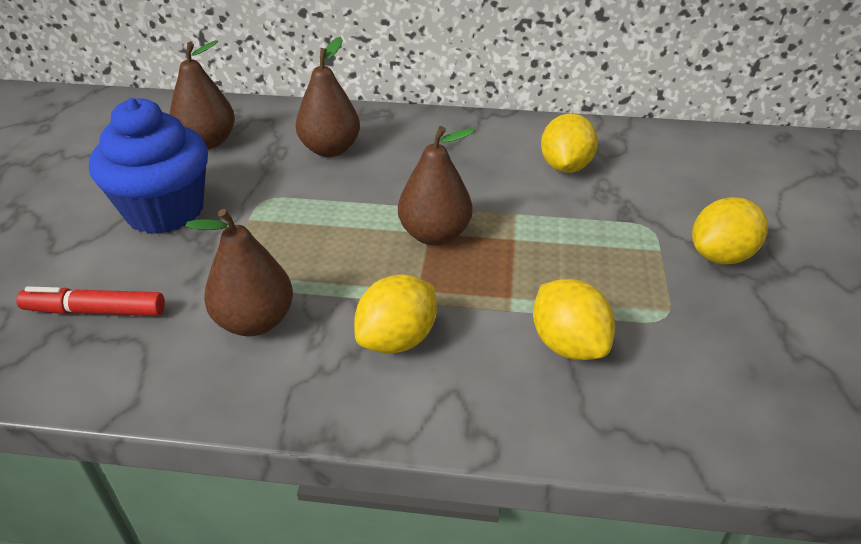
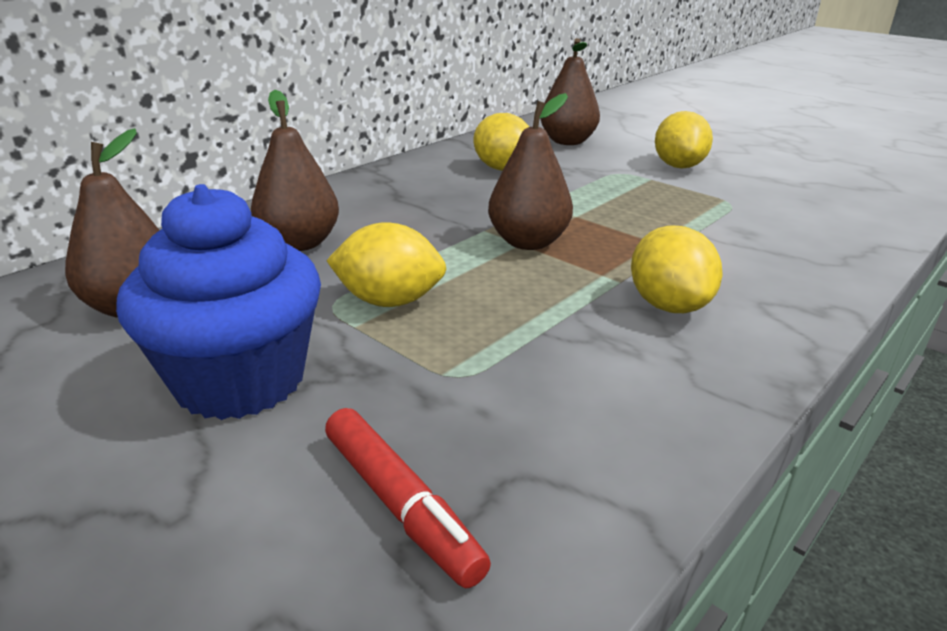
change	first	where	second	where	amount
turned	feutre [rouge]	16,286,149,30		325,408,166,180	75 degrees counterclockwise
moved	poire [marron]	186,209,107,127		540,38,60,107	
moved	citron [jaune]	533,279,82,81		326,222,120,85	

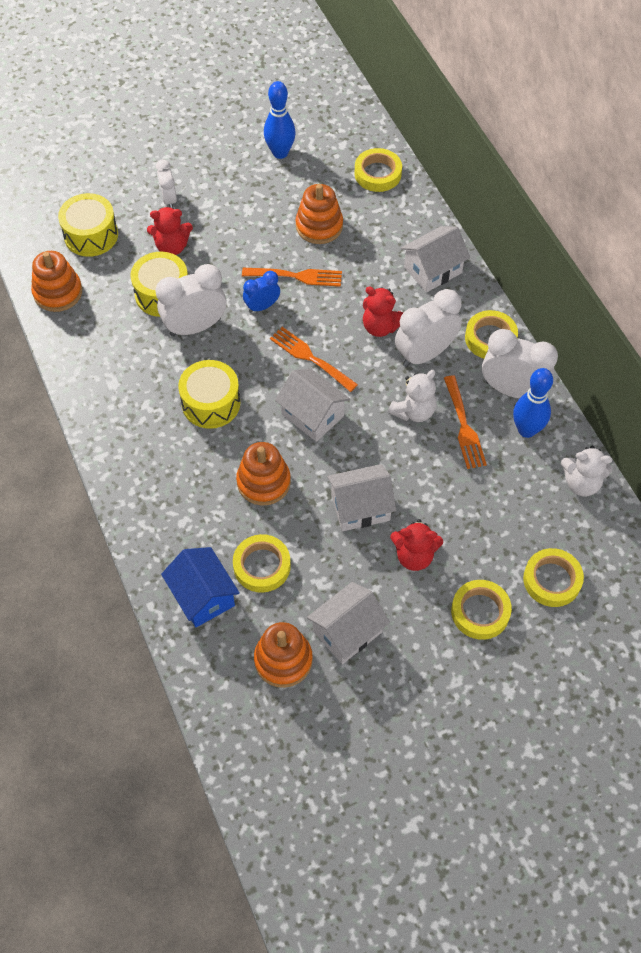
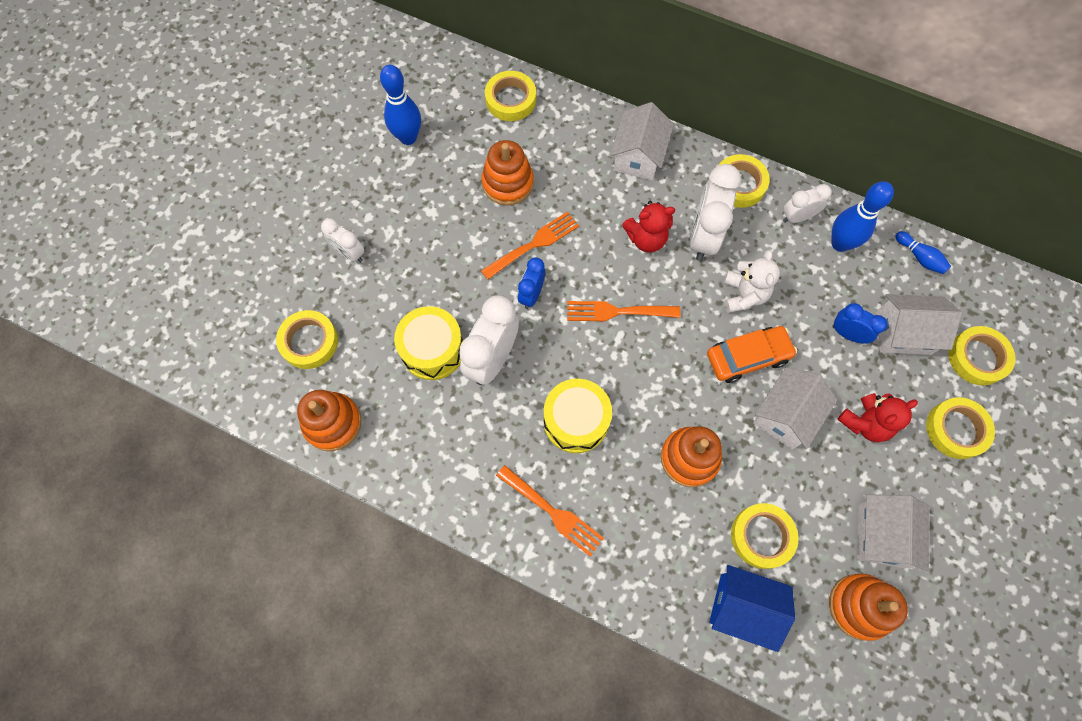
change	first	where	second	where	amount
replaced	tambour [jaune]	58,193,60,64	ruban adhésif [jaune]	276,310,62,59	
removed	ours en peluche [rouge]	147,207,46,48			
moved	maison [blanc]	275,368,75,74		876,294,86,61	
moved	fourchette [orange]	444,375,43,94		496,465,108,91	
resized	réveil [blanc]	482,329,76,70		783,184,49,39	x0.57
replaced	ours en peluche [blanc]	561,446,52,50	quille [bleu]	895,231,56,43	
added			voiture [orange]	707,326,90,57	
added			réveil [bleu]	832,303,55,41	

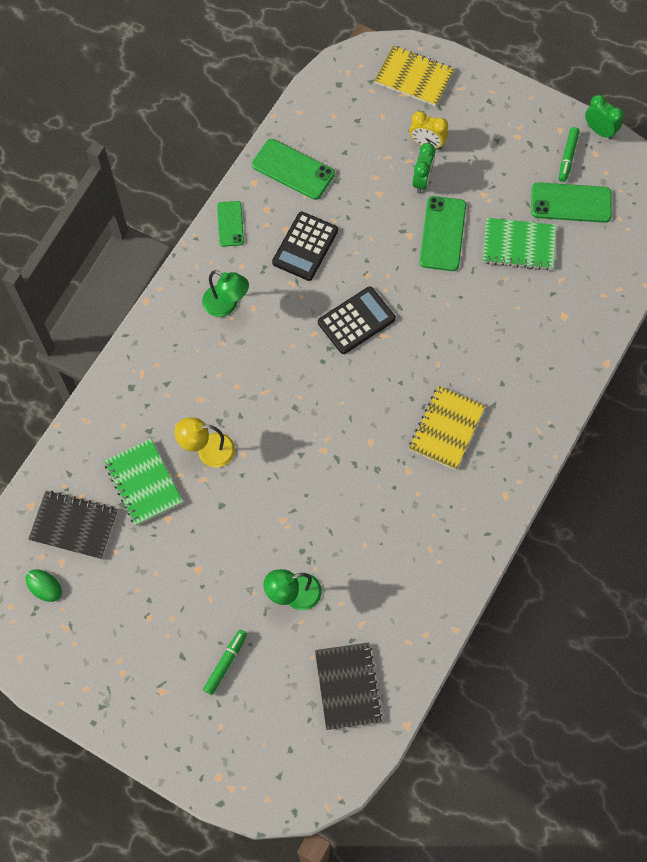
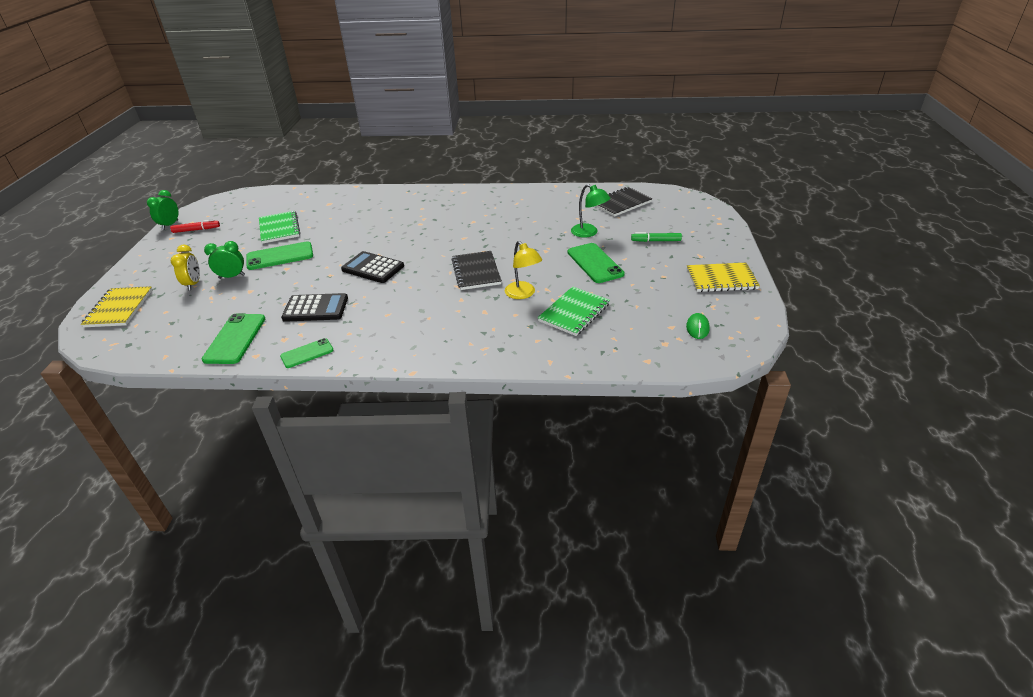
change	first	where	second	where	amount
moved	carnet [noir]	28,491,90,68		452,251,50,39	
removed	lampe [vert]	202,270,47,47			
moved	carnet [jaune]	409,386,76,84		687,263,73,29	
moved	téléphone [vert]	531,182,81,41		568,243,57,40	
recoloured	feutre [vert]	559,127,21,55	feutre [rouge]	170,219,50,14	

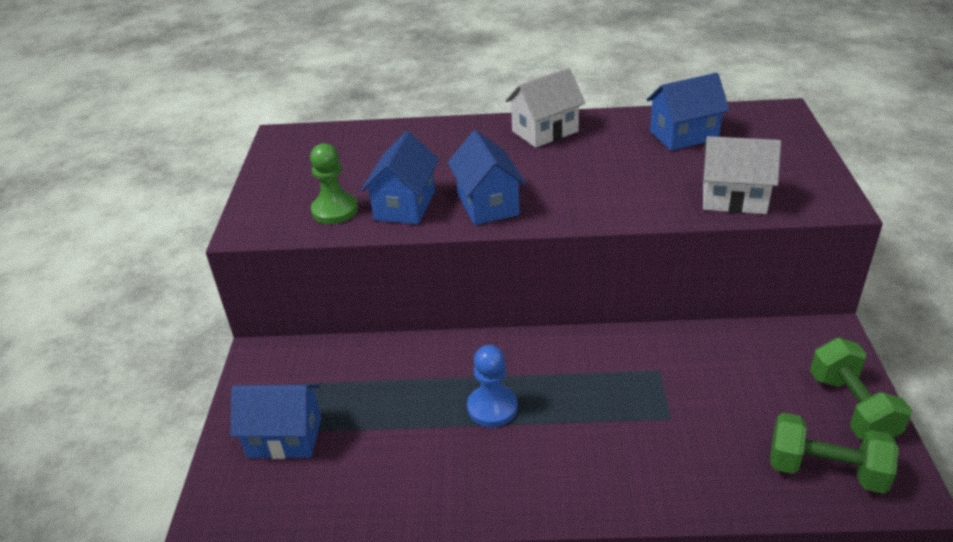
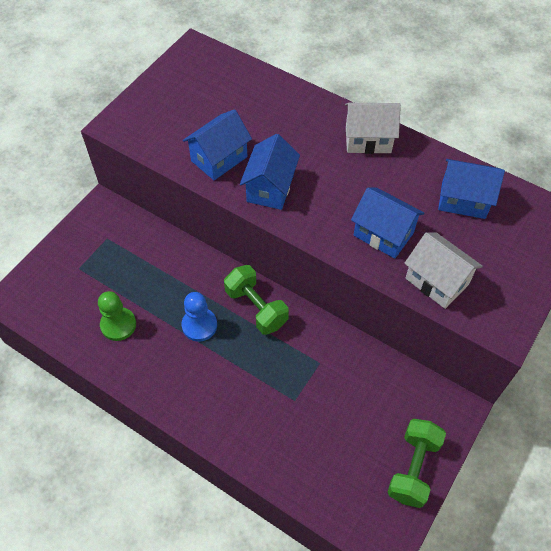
change	first	where	second	where	amount
moved	maison [bleu]	231,385,90,74		351,187,73,72	
moved	pion [vert]	310,143,48,81		98,291,38,50	
moved	haltère [vert]	770,413,129,81		224,265,65,70	

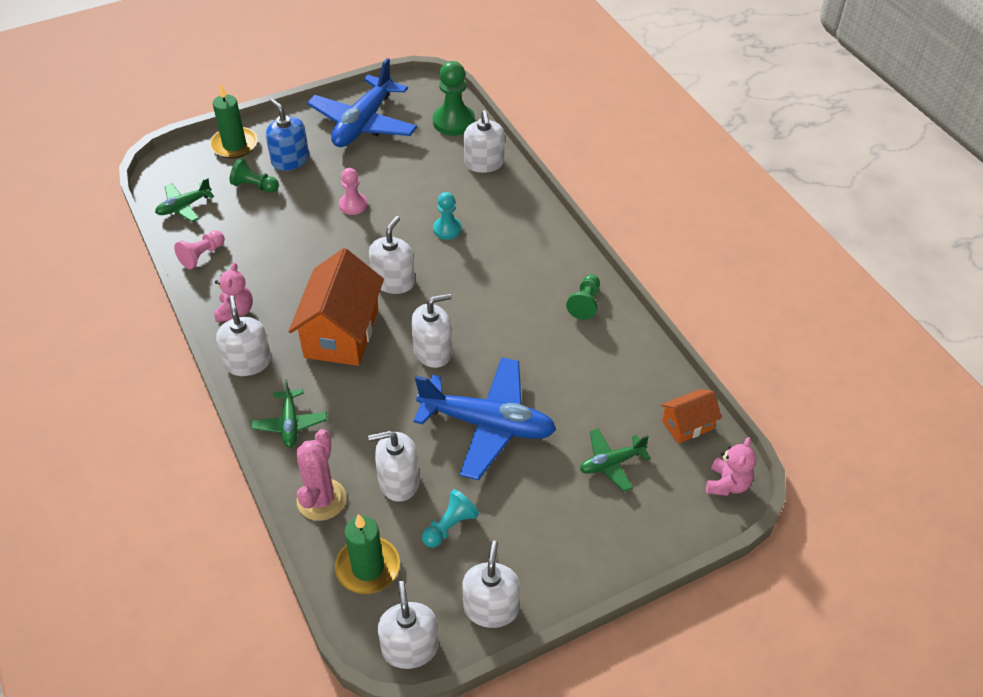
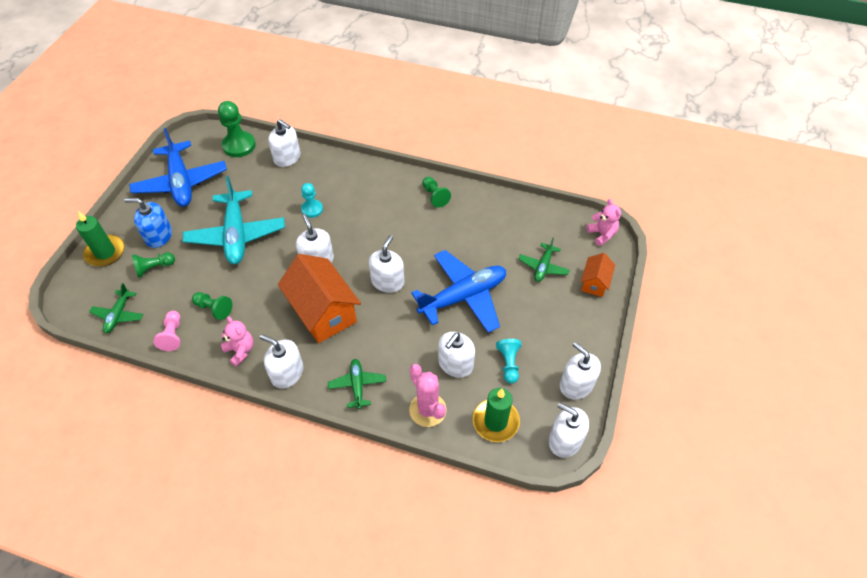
change	first	where	second	where	amount
turned	avion [vert]	251,379,76,68		328,359,58,50	135 degrees counterclockwise
replaced	pion [rose]	339,168,28,47	avion [turquoise]	183,176,102,88	
moved	maison [orange]	661,389,61,55		581,253,34,44	
added			pion [vert]	192,292,40,28	

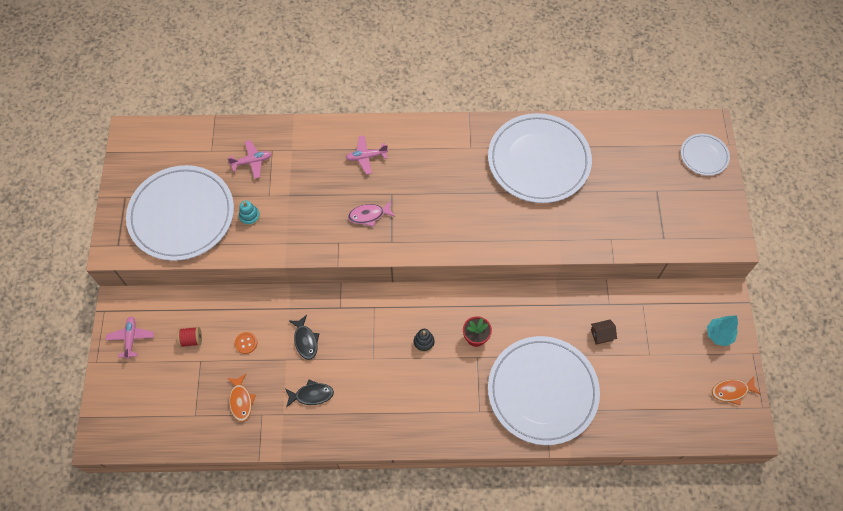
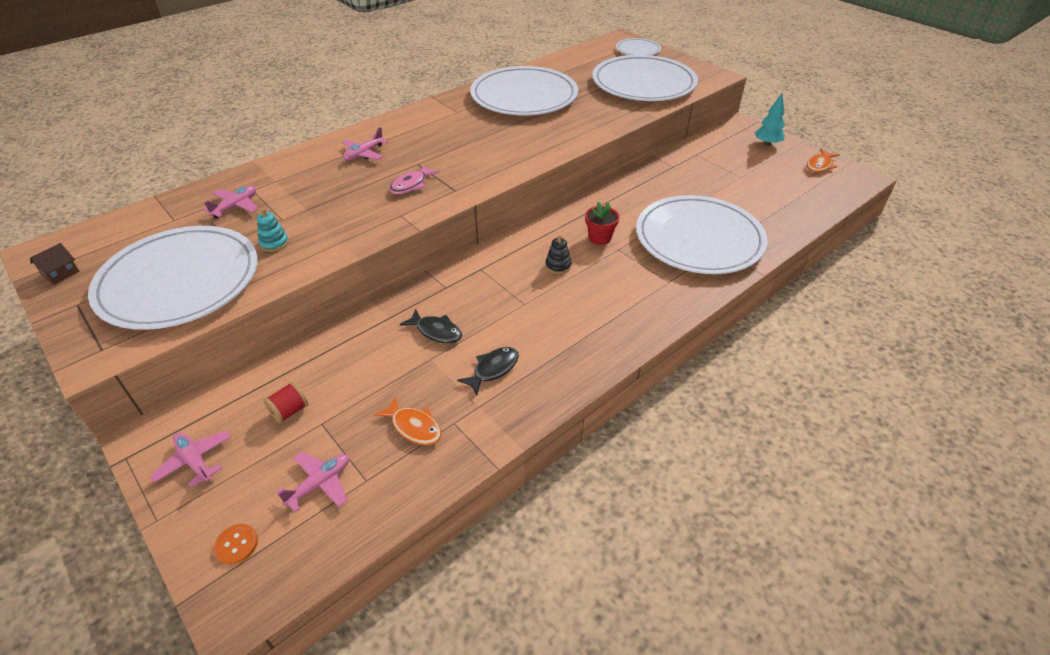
change	first	where	second	where	amount
moved	bouton [orange]	235,332,22,22		214,524,44,41	
moved	maison [marron]	591,320,26,25		30,243,50,42	
added			avion [rose]	277,451,72,61	
added			assiette [blanc]	592,55,106,46	

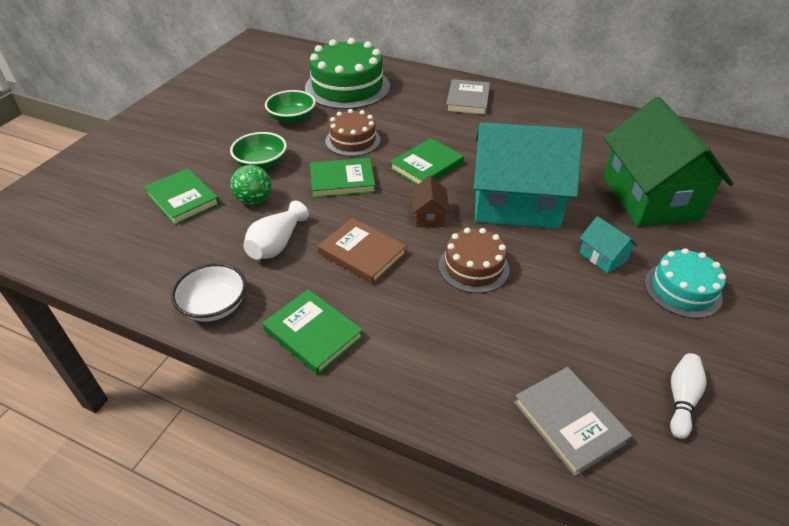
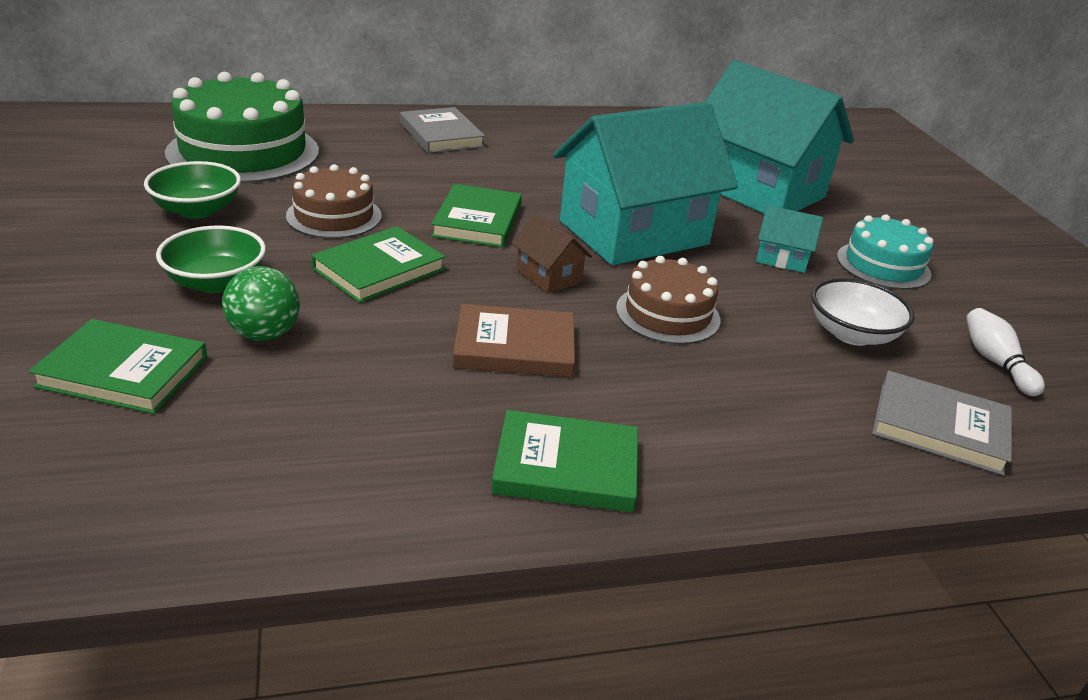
change	first	where	second	where	amount
moved	bol [blanc]	171,263,75,59		811,278,104,68	
removed	vase [blanc]	243,201,66,58			
recoloured	maison [vert]	603,97,131,130	maison [turquoise]	705,60,149,154	

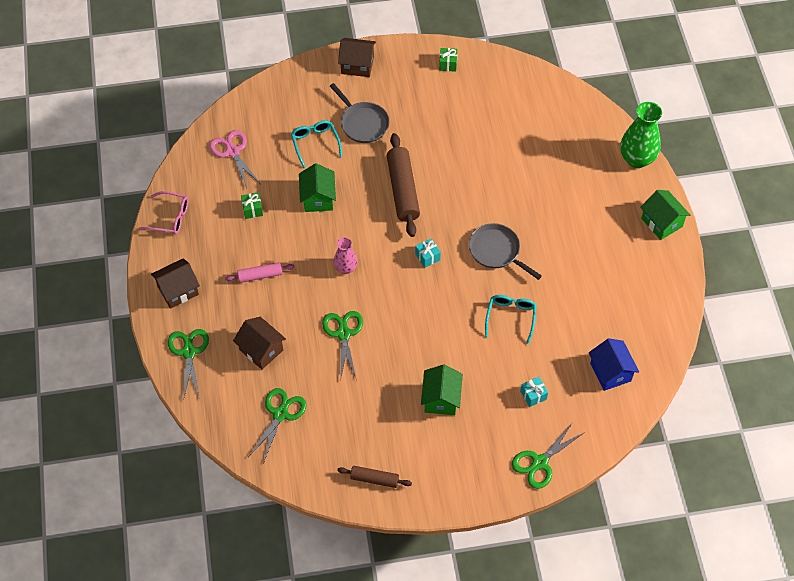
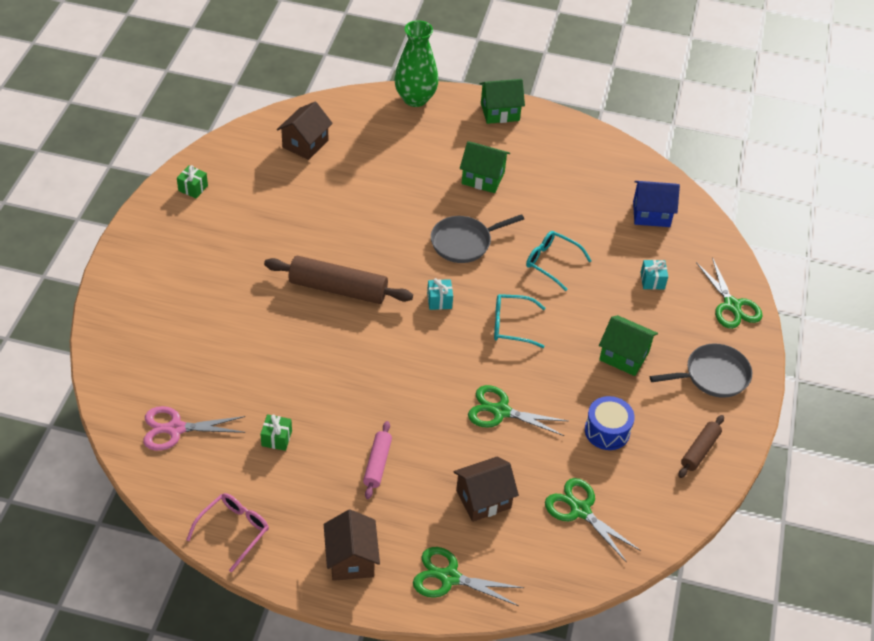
change	first	where	second	where	amount
moved	lunettes [turquoise]	291,120,51,48		494,294,51,54	
moved	maison [vert]	299,163,37,49		460,141,50,52	
moved	poêle [gris]	330,83,59,60		650,343,102,55	
removed	vase [rose]	334,237,23,37			
moved	maison [marron]	338,38,38,39		277,101,56,59	
added			tambour [bleu]	585,396,50,54	

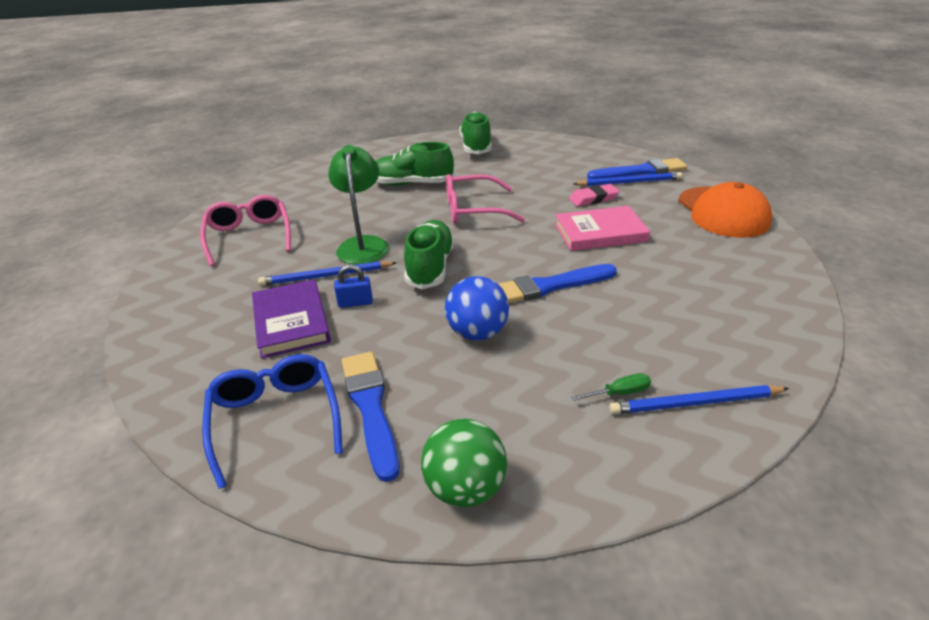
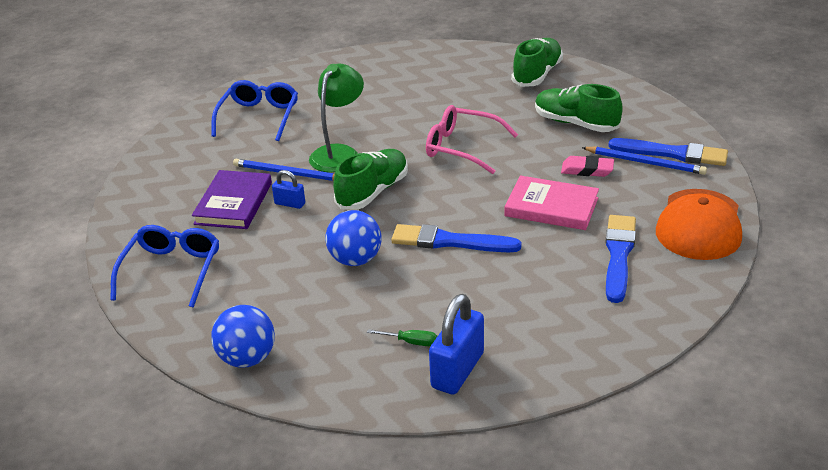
change	first	where	second	where	amount
recoloured	lunettes [rose]	200,195,91,72	lunettes [bleu]	211,80,87,61	
moved	pinceau [bleu]	342,352,57,130		605,215,31,88	
moved	chaussure [vert]	376,142,78,44		535,84,88,48	
recoloured	balle [vert]	421,419,86,88	balle [bleu]	211,305,64,63	
replaced	crayon [bleu]	609,385,180,29	cadenas [bleu]	429,294,55,101	

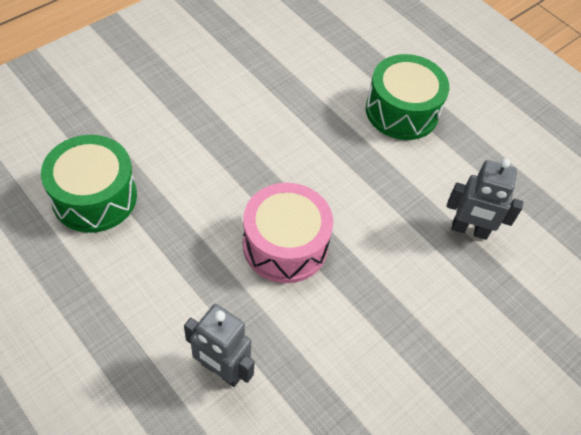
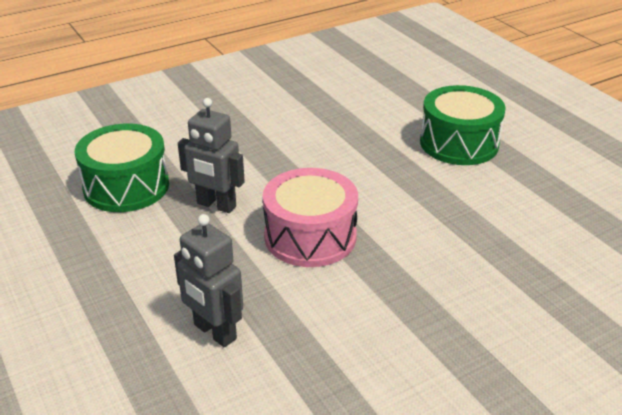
change	first	where	second	where	amount
moved	robot [gris]	447,159,76,81		178,98,67,115	

